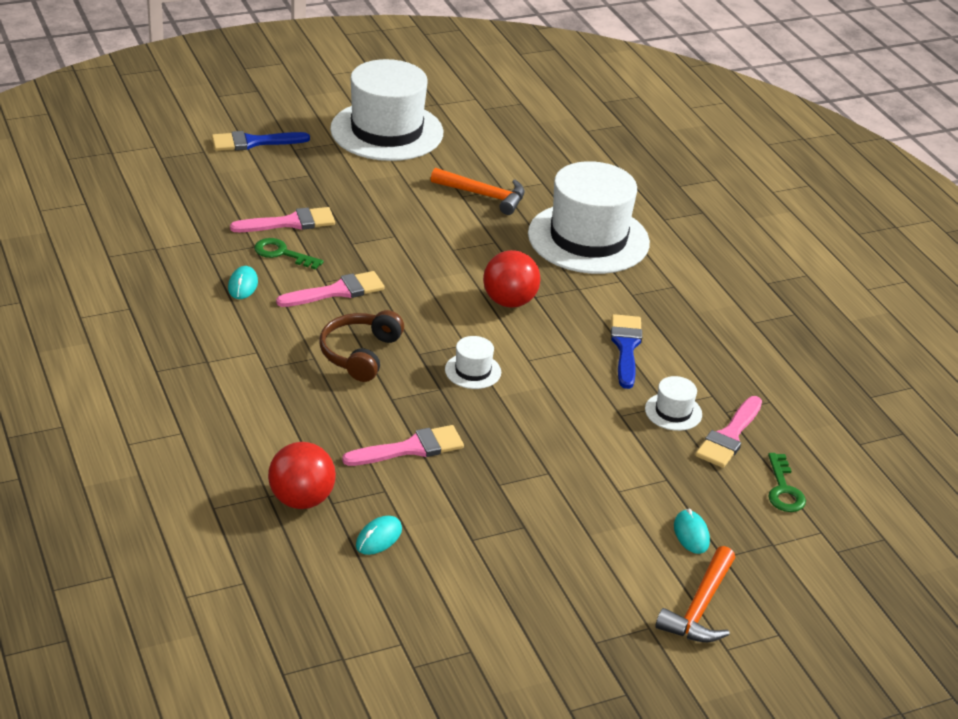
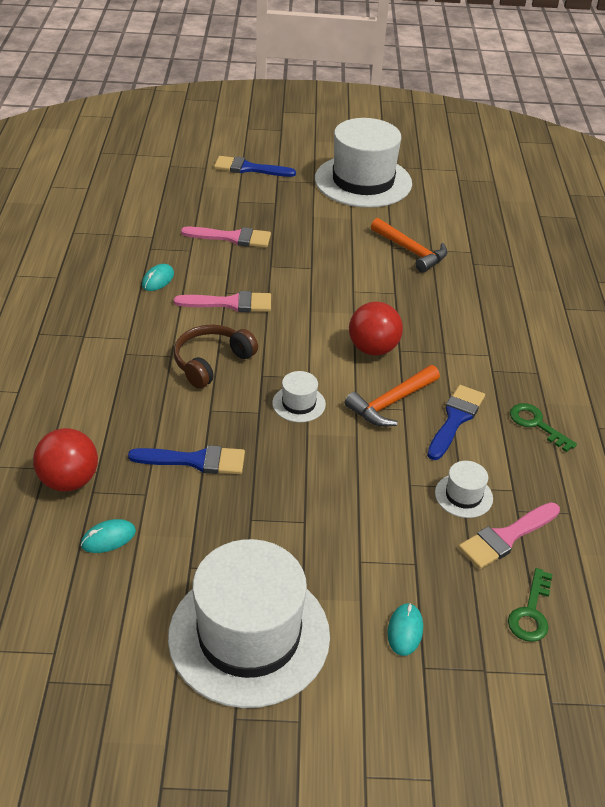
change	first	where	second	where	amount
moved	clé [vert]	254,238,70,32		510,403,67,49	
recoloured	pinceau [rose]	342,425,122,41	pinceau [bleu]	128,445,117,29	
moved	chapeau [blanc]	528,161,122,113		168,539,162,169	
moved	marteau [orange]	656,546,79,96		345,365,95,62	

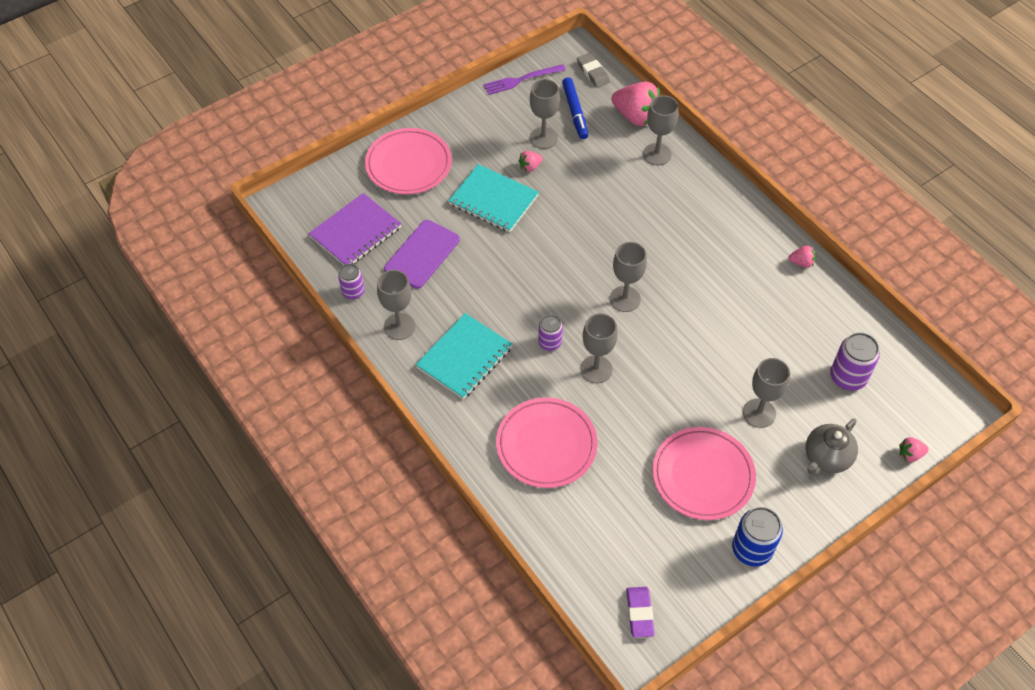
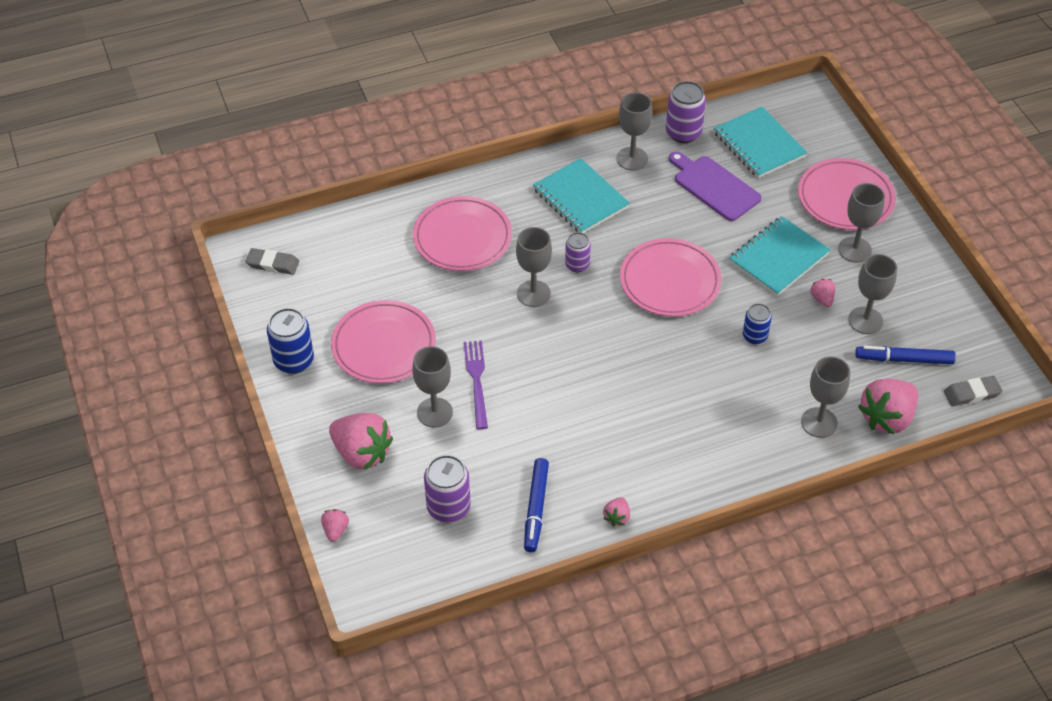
change	first	where	second	where	amount
recoloured	carnet [violet]	308,193,93,72	carnet [turquoise]	714,107,94,71	
resized	canette [violet]	338,264,26,36		666,81,40,62	x1.59
moved	fourchette [violet]	483,64,83,31		464,340,24,89	
moved	verre à pied [gris]	610,242,37,70		838,183,47,80	
recoloured	gomme [violet]	626,587,29,51	gomme [gris]	246,248,53,27	
replaced	théière [gris]	805,418,53,57	fraise [rose]	329,413,64,57	
added			feutre [bleu]	524,458,25,94	
added			assiette [rose]	620,238,102,79	
added			canette [bleu]	743,303,29,41	

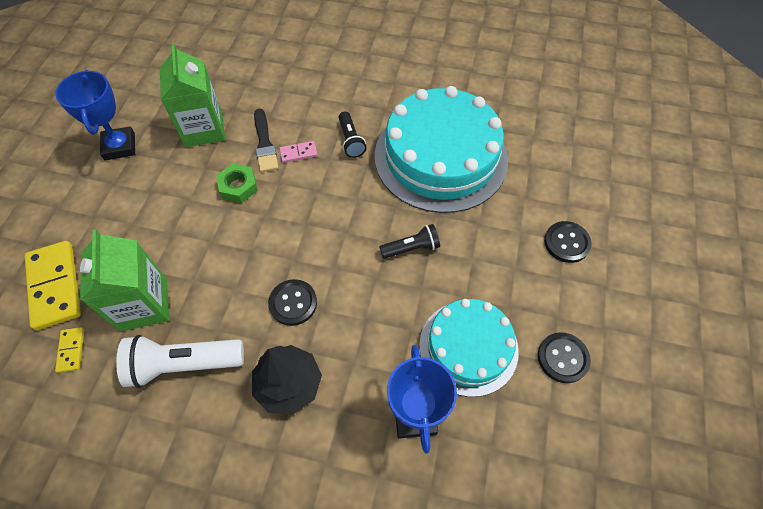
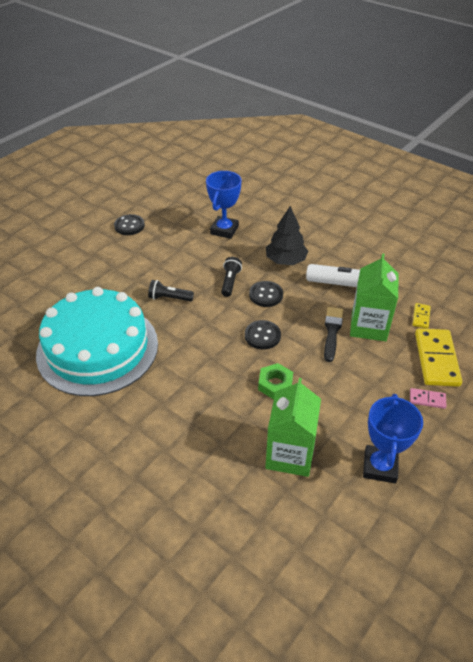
change	first	where	second	where	amount
moved	pinceau [noir]	254,109,24,63		324,307,19,55	
moved	domino [rose]	279,141,38,22		410,388,36,21	
moved	lampe de poche [noir]	339,111,28,47		221,257,21,40	
removed	gâteau [turquoise]	419,299,100,98			
moved	bouton [noir]	544,221,48,42		245,320,36,29	

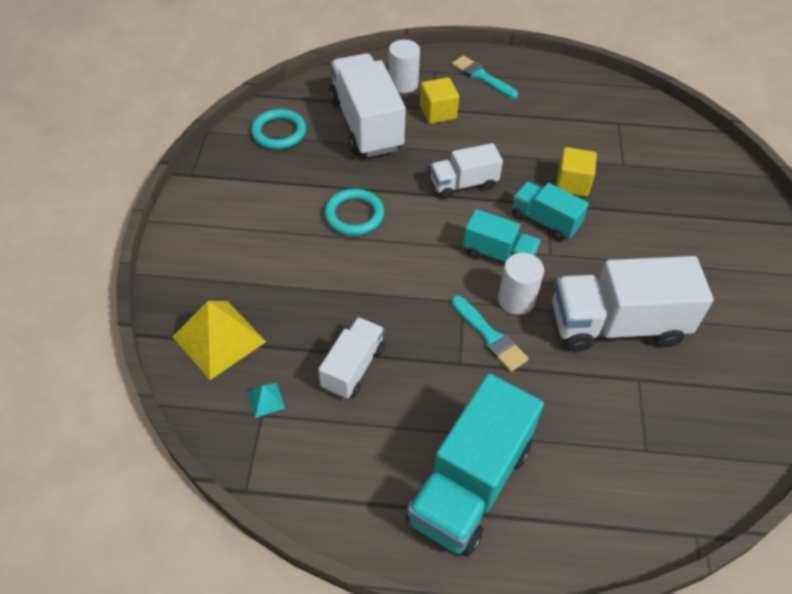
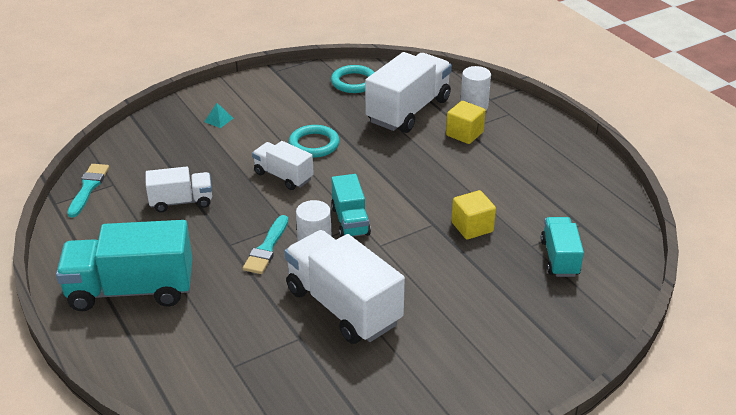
change	first	where	second	where	amount
removed	pyramide [jaune]	172,301,94,79			
moved	pyramide [turquoise]	247,383,38,35		204,103,29,25	
moved	camion [blanc]	430,143,73,56		252,141,62,49	
moved	pinceau [turquoise]	452,55,66,44		67,164,42,53	
moved	camion [turquoise]	512,181,77,60		541,217,43,60	

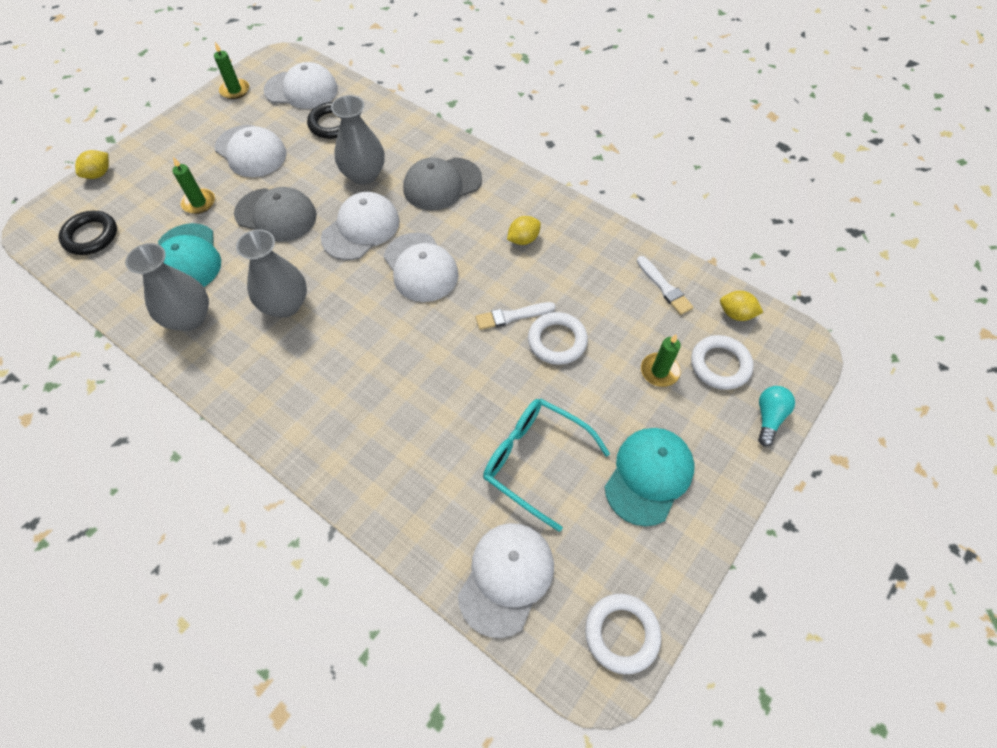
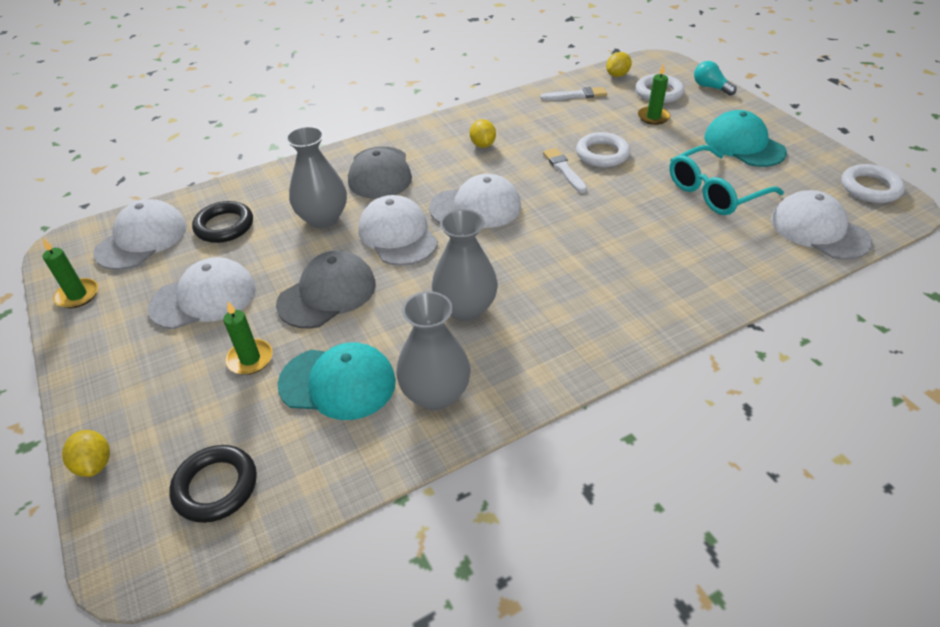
change	first	where	second	where	amount
turned	pinceau [blanc]	476,302,80,28		543,148,44,45	150 degrees clockwise

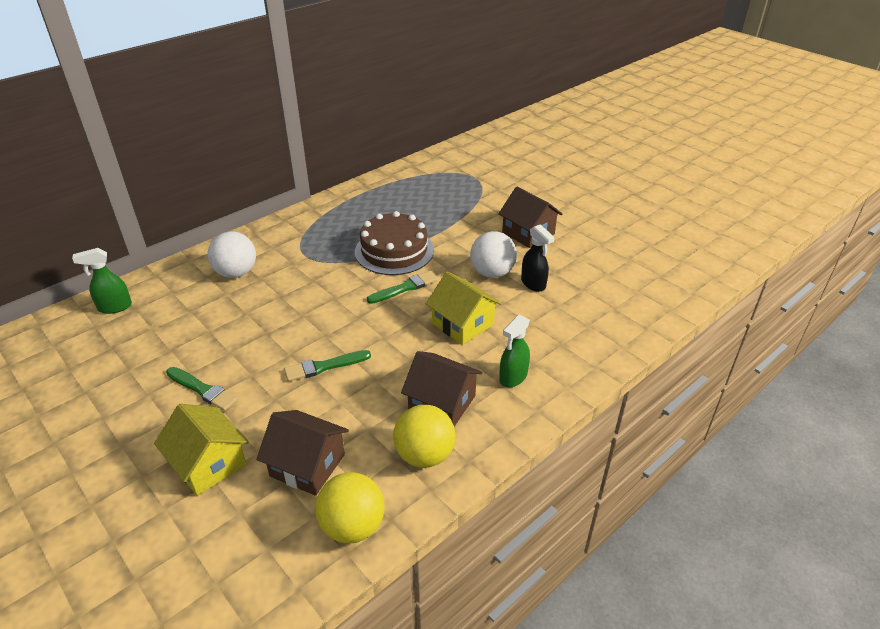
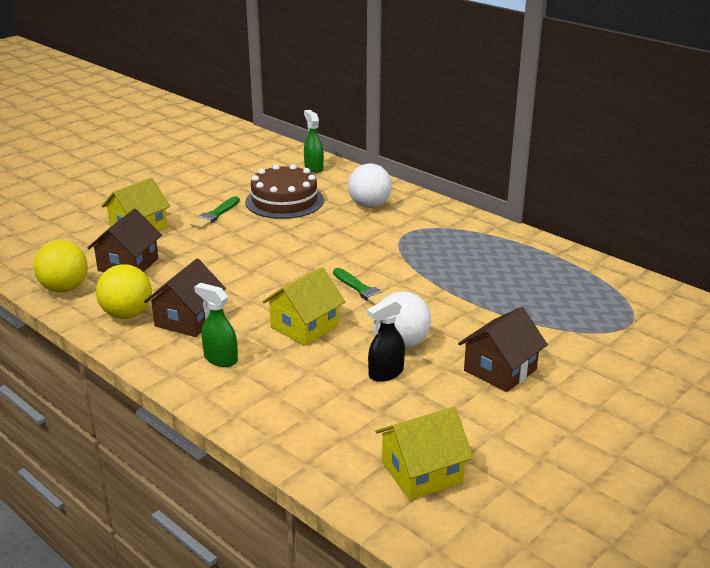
change	first	where	second	where	amount
removed	pinceau [vert]	284,350,87,32			
moved	gâteau [marron]	355,211,79,64		245,164,79,55	
added			maison [jaune]	375,407,98,93	

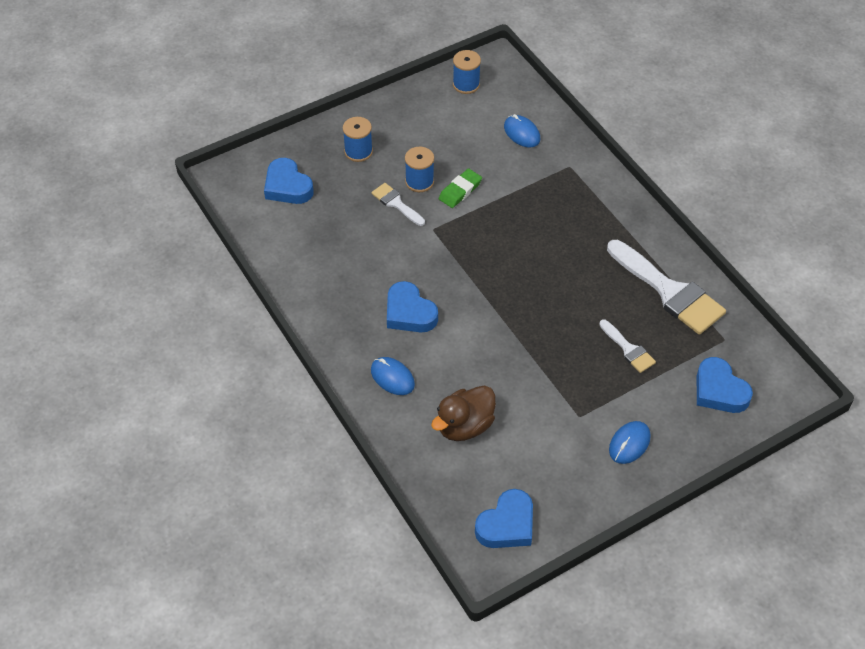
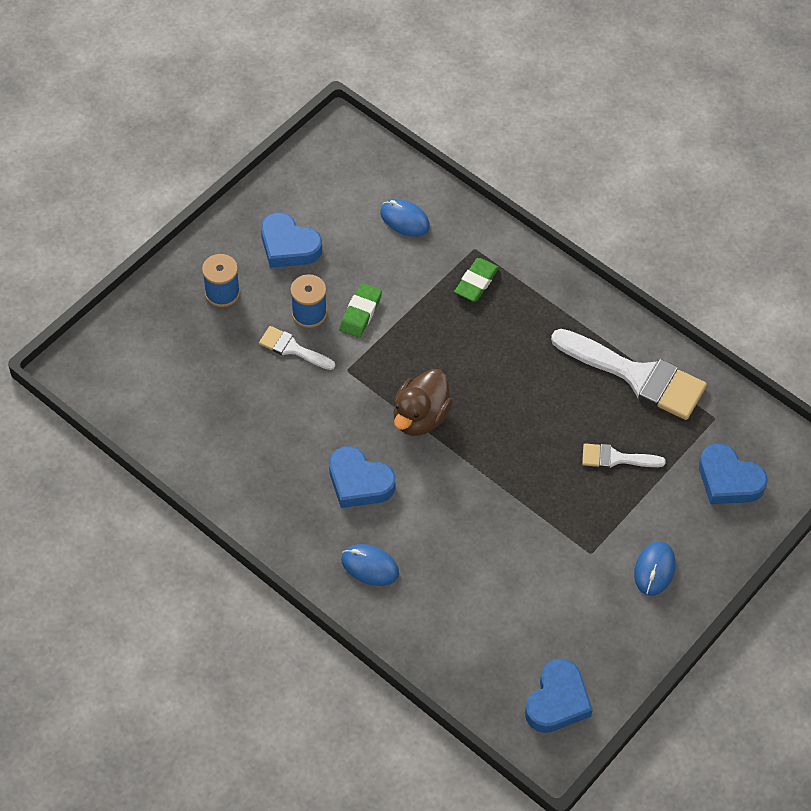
change	first	where	second	where	amount
moved	cœur [bleu]	264,158,49,46		261,213,61,55	
moved	canard [marron]	431,385,65,56		393,369,60,67	
removed	bobine [bleu]	453,50,28,44			
turned	pinceau [blanc]	599,319,57,54		582,443,84,26	150 degrees clockwise
added			gomme [vert]	454,258,45,44	

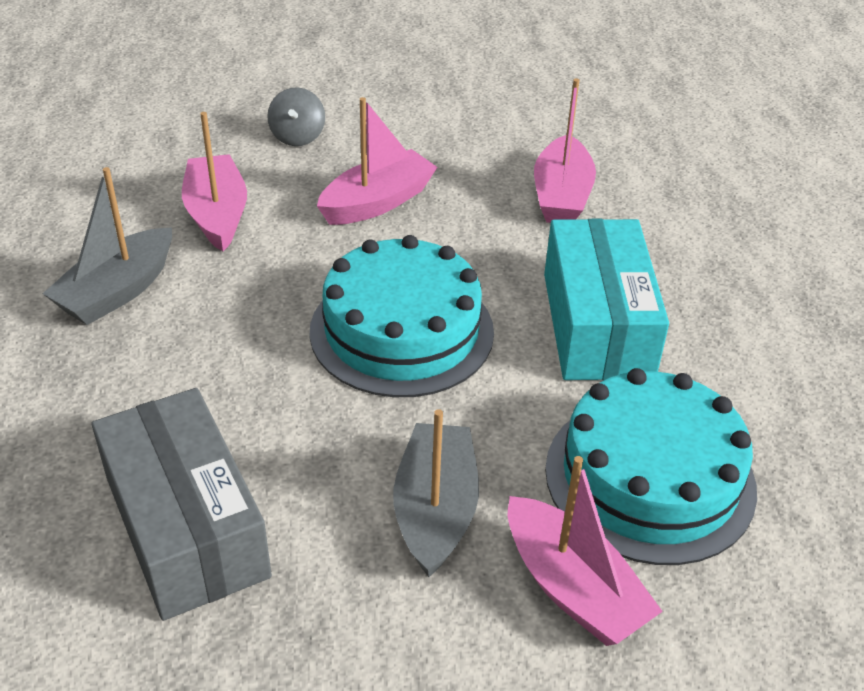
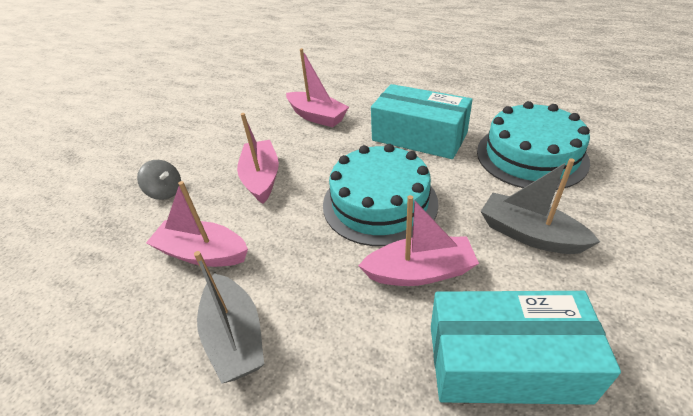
change	first	where	second	where	amount
recoloured	boîte [gris]	91,388,181,233	boîte [turquoise]	431,291,190,114	
moved	bateau [rose]	508,456,155,190		358,195,121,91	

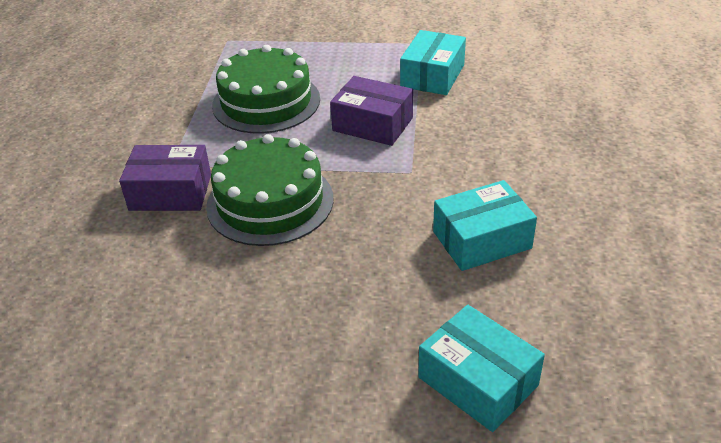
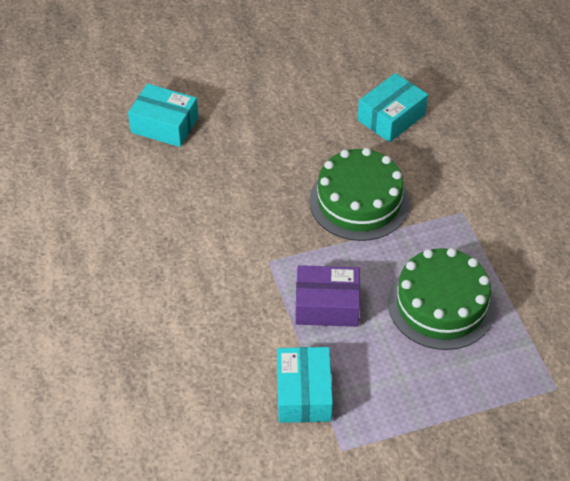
change	first	where	second	where	amount
removed	boîte [violet]	119,145,92,66			
moved	boîte [turquoise]	433,180,104,91		358,73,70,69	

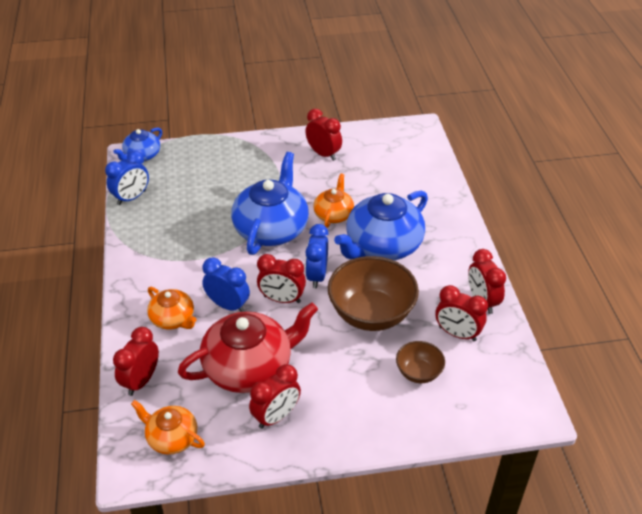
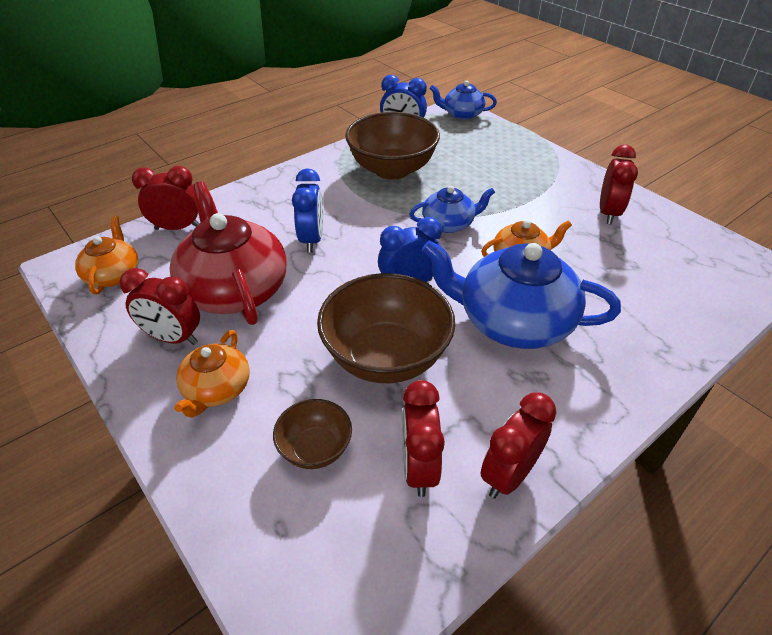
change	first	where	second	where	amount
moved	théière [orange]	147,287,50,43		174,330,76,88	
turned	théière [rouge]	178,303,140,90		170,181,117,144	150 degrees counterclockwise
resized	théière [bleu]	231,152,78,103		409,186,86,47	x0.54
removed	réveil [rouge]	257,254,49,49			
added			bol [marron]	345,112,95,68	

